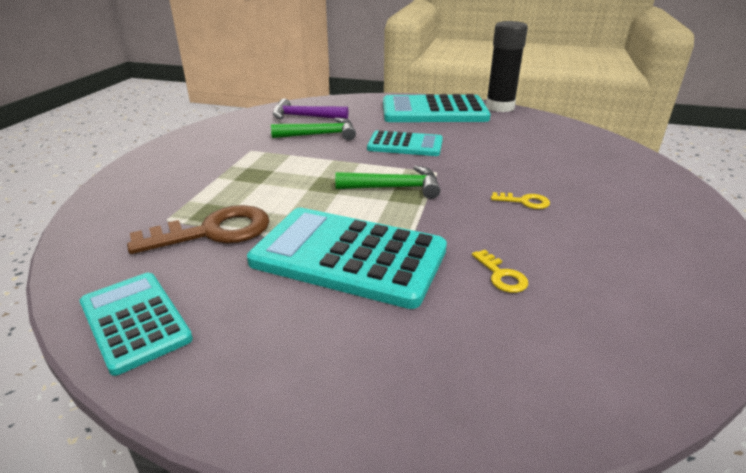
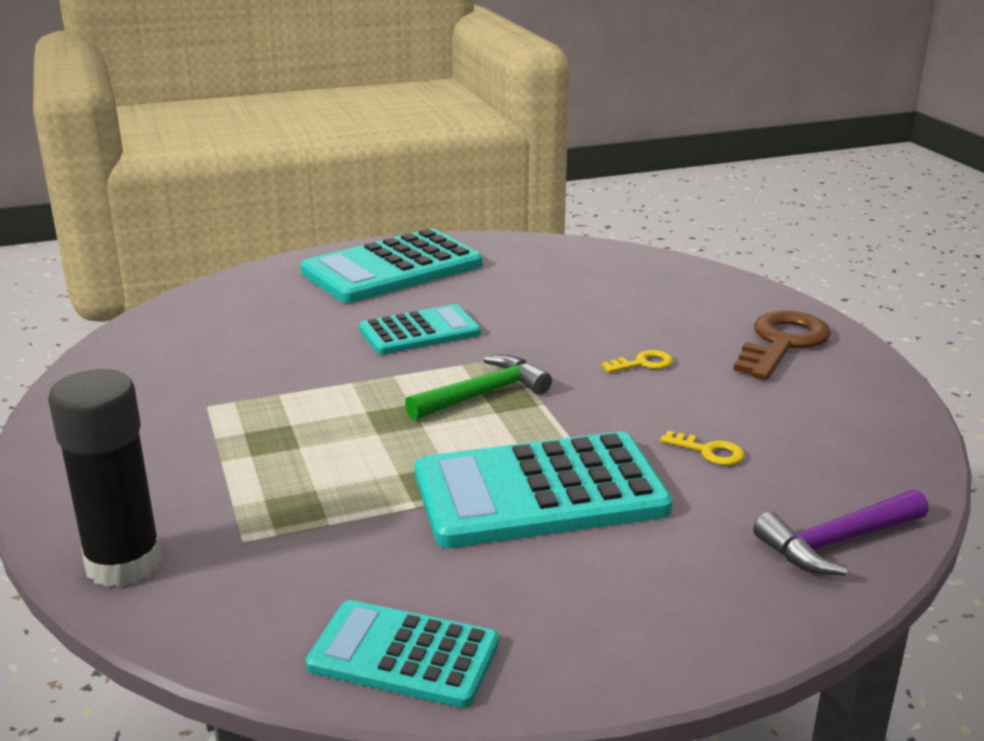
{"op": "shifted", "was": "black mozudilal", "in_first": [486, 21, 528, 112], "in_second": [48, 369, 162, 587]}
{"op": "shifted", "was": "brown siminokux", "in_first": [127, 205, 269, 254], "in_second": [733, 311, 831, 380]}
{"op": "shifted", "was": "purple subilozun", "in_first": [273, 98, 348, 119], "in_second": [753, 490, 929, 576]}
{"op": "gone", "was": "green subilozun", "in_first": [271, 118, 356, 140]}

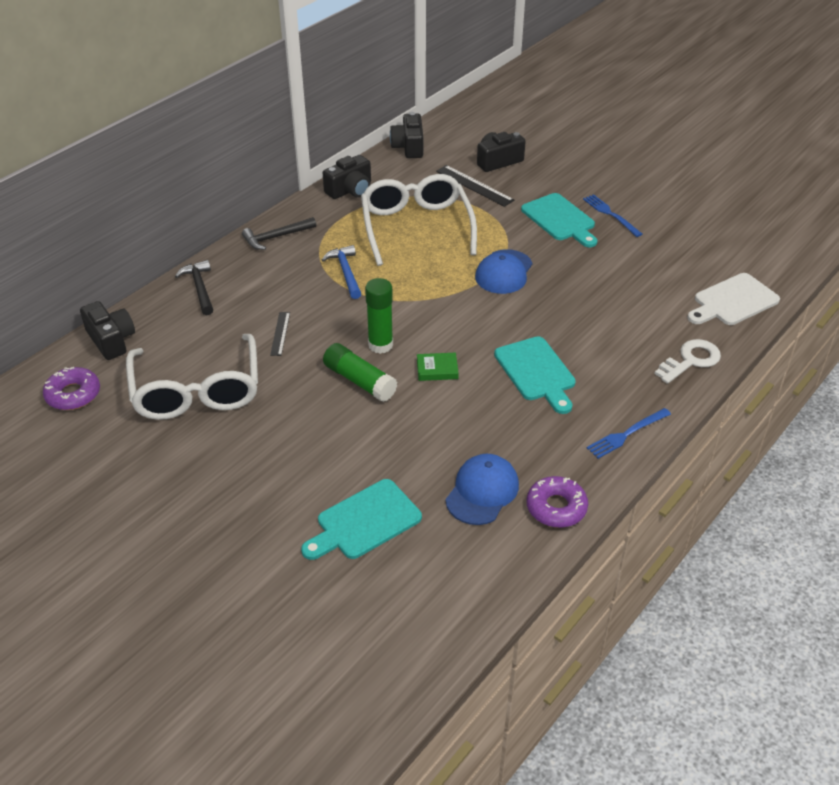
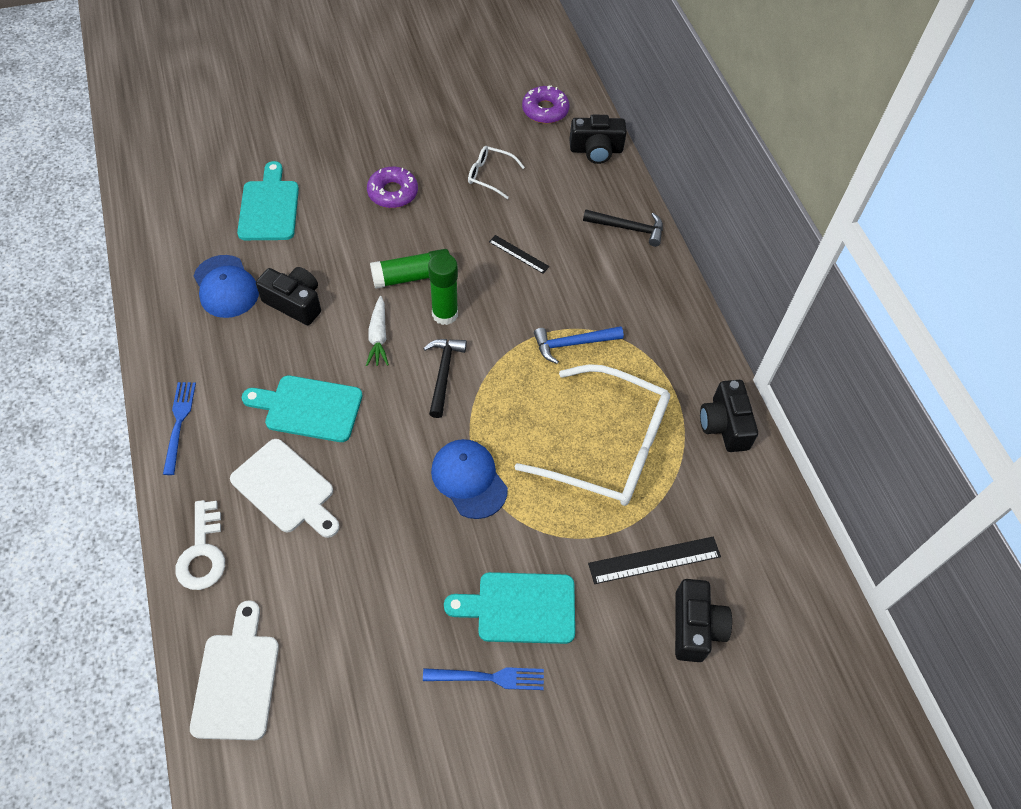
{"op": "new", "now": "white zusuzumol", "in_second": [230, 439, 340, 538]}
{"op": "shifted", "was": "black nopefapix", "in_first": [390, 112, 423, 158], "in_second": [256, 267, 321, 325]}
{"op": "swapped", "was": "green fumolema", "now": "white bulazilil", "in_first": [417, 352, 459, 381], "in_second": [366, 296, 389, 366]}
{"op": "shifted", "was": "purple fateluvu", "in_first": [527, 476, 588, 528], "in_second": [367, 167, 418, 208]}
{"op": "shifted", "was": "black subilozun", "in_first": [242, 217, 316, 250], "in_second": [423, 339, 467, 418]}
{"op": "scaled", "was": "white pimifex", "in_first": [126, 334, 258, 420], "in_second": [468, 146, 525, 199], "ratio": 0.44}
{"op": "rotated", "was": "blue subilozun", "in_first": [322, 245, 361, 299], "in_second": [534, 326, 624, 364], "clockwise": 150}

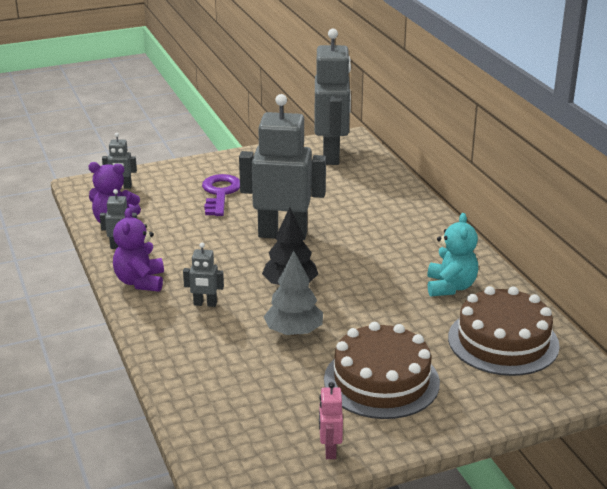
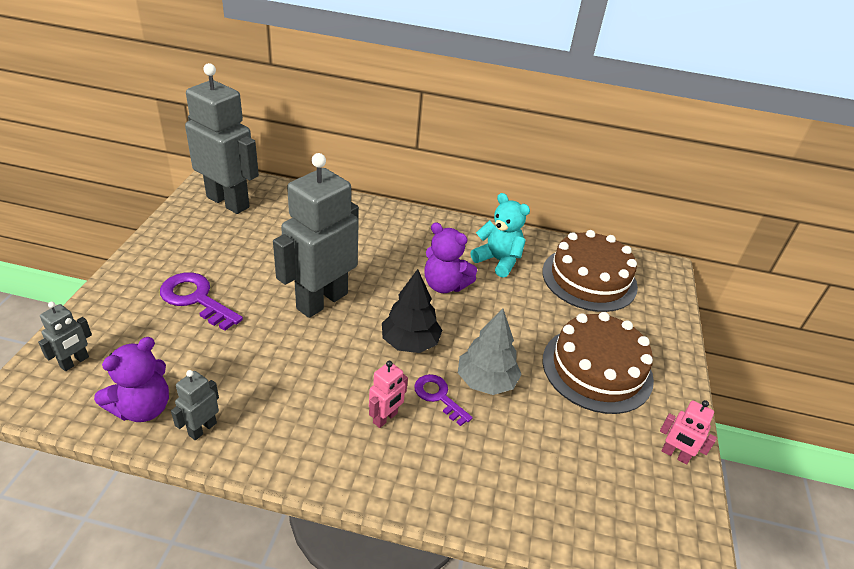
{"op": "repainted", "was": "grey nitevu", "now": "pink nitevu", "in_first": [183, 243, 224, 307], "in_second": [369, 361, 408, 428]}
{"op": "new", "now": "purple siminokux", "in_second": [414, 374, 473, 426]}
{"op": "shifted", "was": "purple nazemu", "in_first": [113, 208, 164, 292], "in_second": [424, 222, 477, 293]}

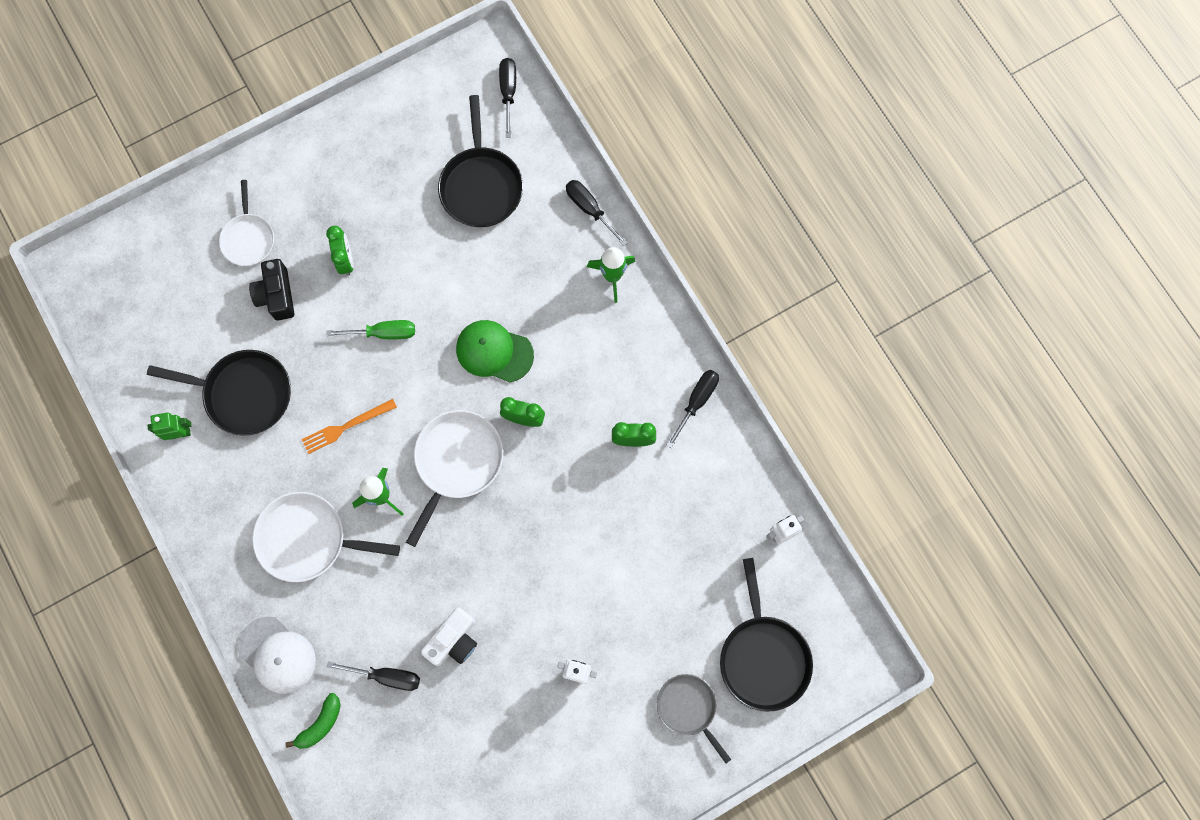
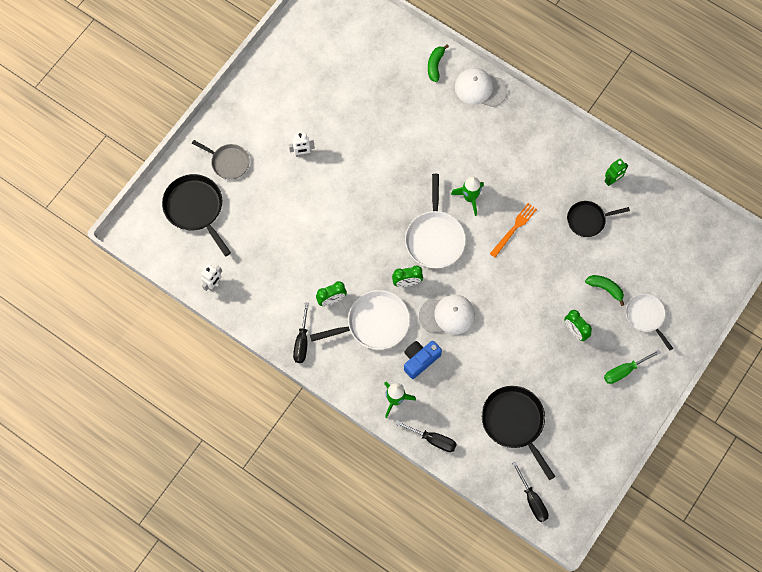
{"op": "shifted", "was": "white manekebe", "in_first": [252, 492, 400, 582], "in_second": [310, 290, 410, 350]}
{"op": "new", "now": "blue nopefapix", "in_second": [404, 341, 442, 379]}
{"op": "repainted", "was": "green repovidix", "now": "white repovidix", "in_first": [456, 320, 534, 382], "in_second": [419, 295, 475, 335]}
{"op": "scaled", "was": "black manekebe", "in_first": [147, 350, 291, 436], "in_second": [567, 201, 630, 237], "ratio": 0.64}
{"op": "swapped", "was": "black nopefapix", "now": "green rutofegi", "in_first": [249, 259, 294, 321], "in_second": [585, 275, 624, 306]}
{"op": "shifted", "was": "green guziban", "in_first": [326, 320, 415, 339], "in_second": [604, 350, 661, 384]}
{"op": "gone", "was": "black guziban", "in_first": [327, 662, 420, 691]}
{"op": "gone", "was": "white nopefapix", "in_first": [421, 607, 477, 666]}

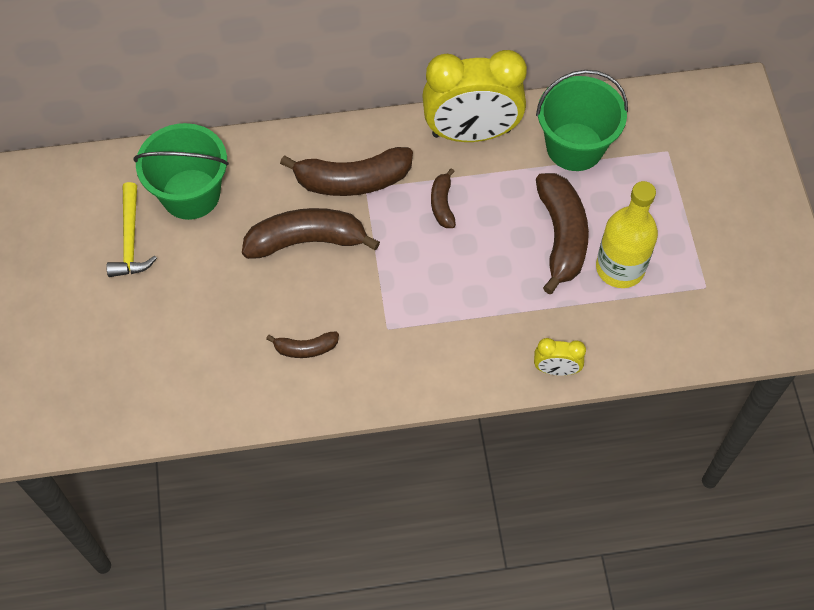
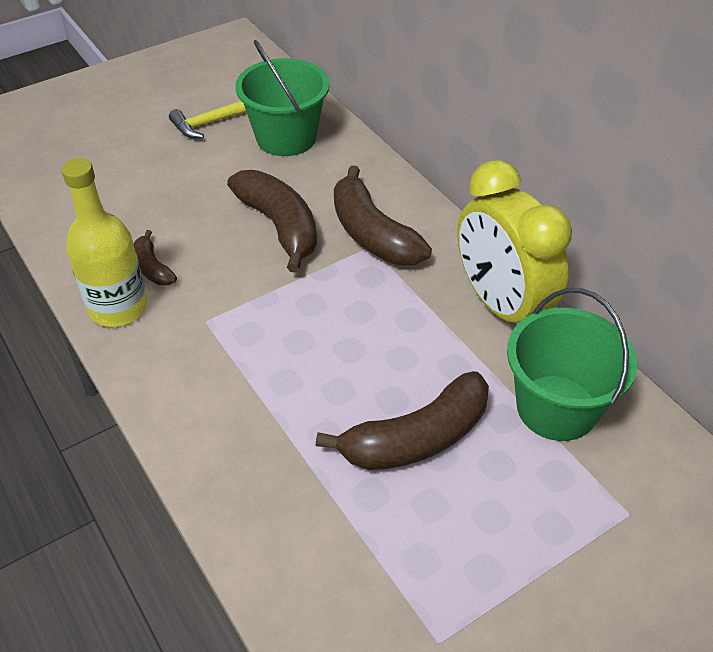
{"op": "shifted", "was": "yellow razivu", "in_first": [596, 181, 658, 288], "in_second": [62, 158, 148, 327]}
{"op": "gone", "was": "brown rutofegi", "in_first": [431, 168, 456, 228]}
{"op": "gone", "was": "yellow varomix", "in_first": [534, 338, 586, 376]}

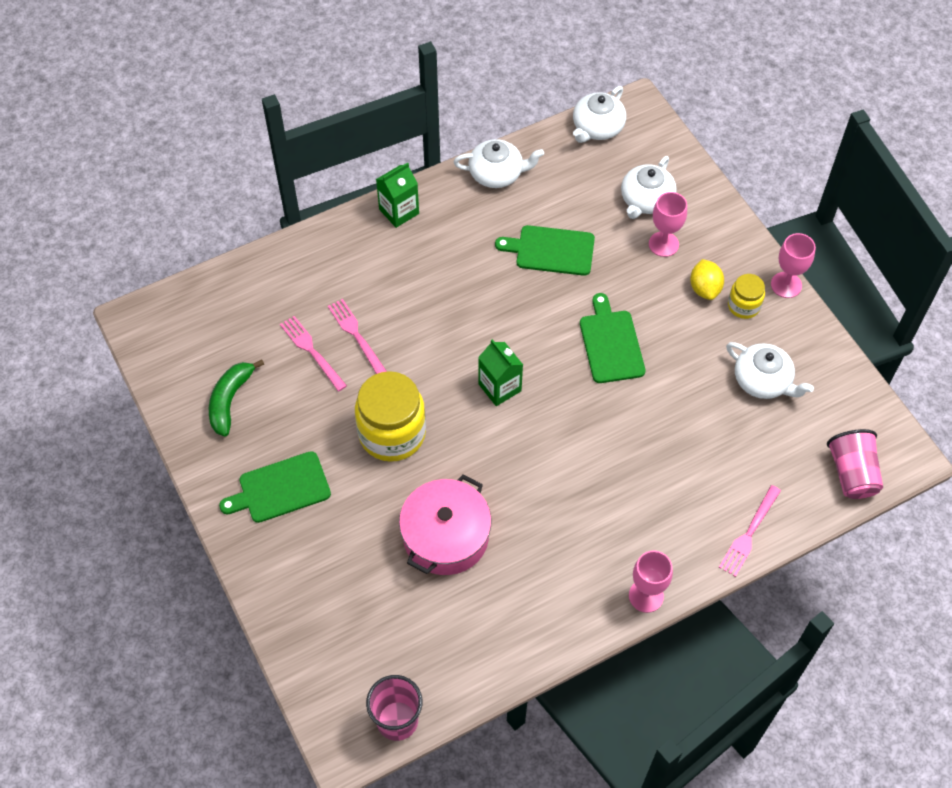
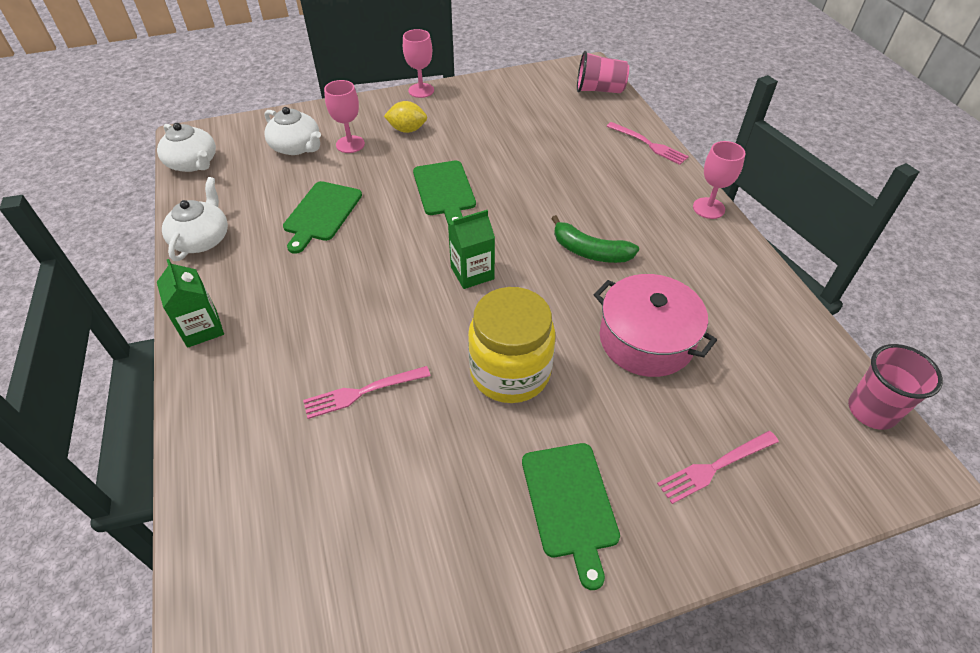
{"op": "rotated", "was": "green zusuzumol", "in_first": [580, 293, 645, 383], "in_second": [413, 160, 476, 225], "clockwise": -105}
{"op": "shifted", "was": "green rutofegi", "in_first": [209, 359, 264, 437], "in_second": [551, 215, 639, 263]}
{"op": "shifted", "was": "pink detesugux", "in_first": [280, 316, 347, 391], "in_second": [657, 431, 779, 504]}
{"op": "gone", "was": "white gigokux", "in_first": [726, 342, 814, 399]}
{"op": "gone", "was": "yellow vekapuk", "in_first": [728, 274, 765, 319]}

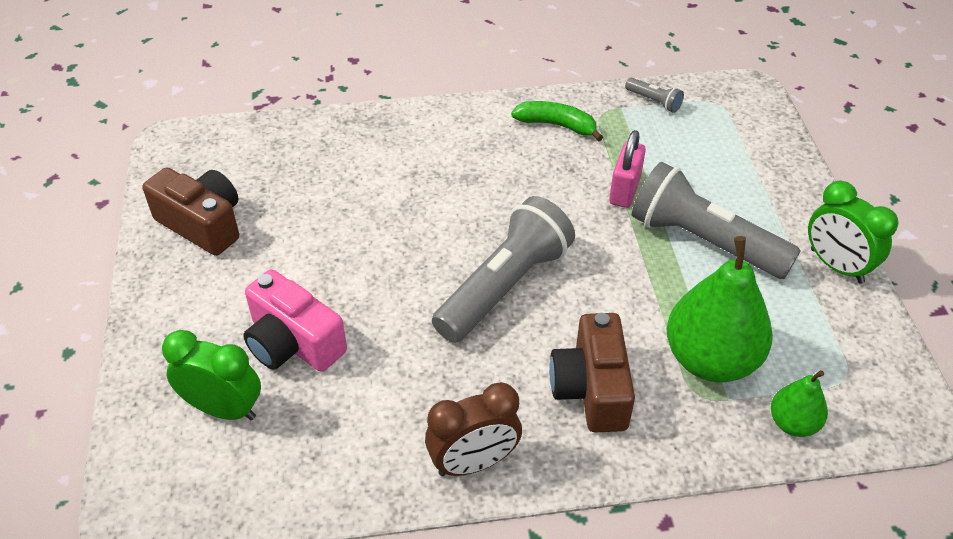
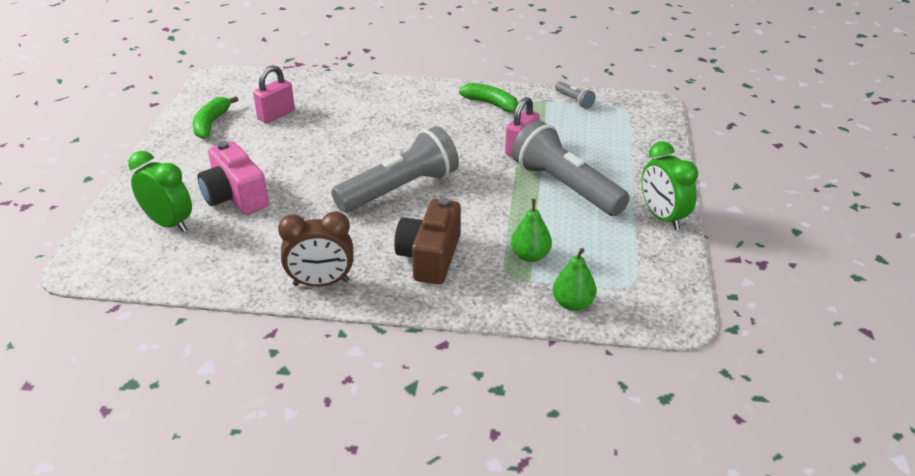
{"op": "swapped", "was": "brown nopefapix", "now": "green rutofegi", "in_first": [142, 167, 239, 256], "in_second": [193, 96, 238, 139]}
{"op": "new", "now": "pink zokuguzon", "in_second": [253, 65, 295, 123]}
{"op": "scaled", "was": "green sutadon", "in_first": [667, 236, 773, 382], "in_second": [511, 199, 552, 262], "ratio": 0.51}

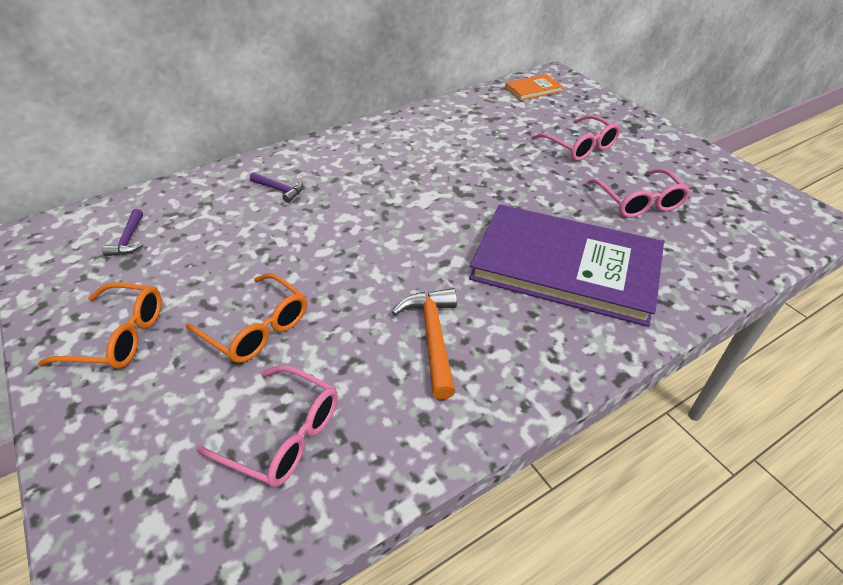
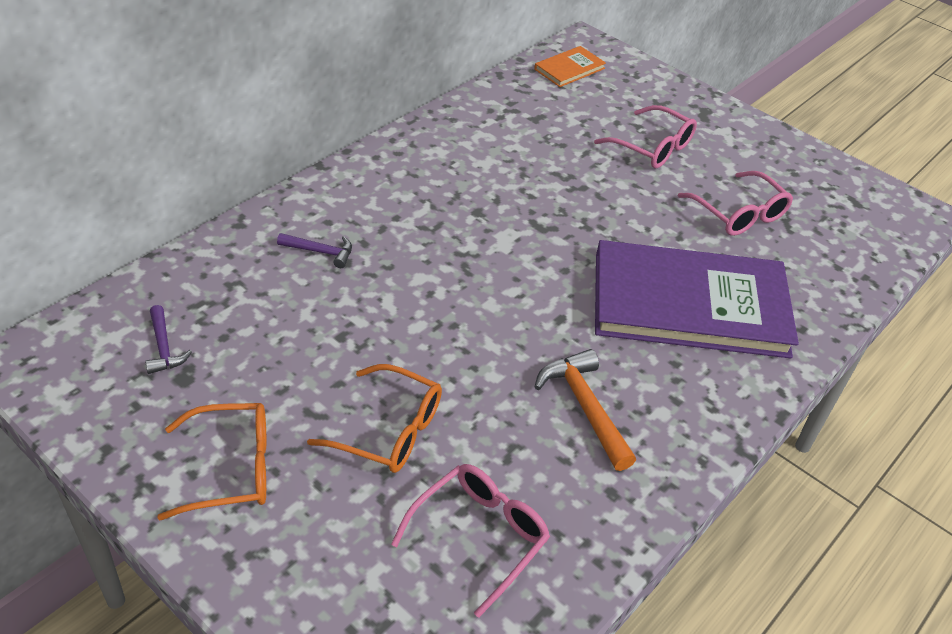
{"op": "rotated", "was": "pink pimifex", "in_first": [196, 365, 338, 487], "in_second": [391, 464, 550, 618], "clockwise": -60}

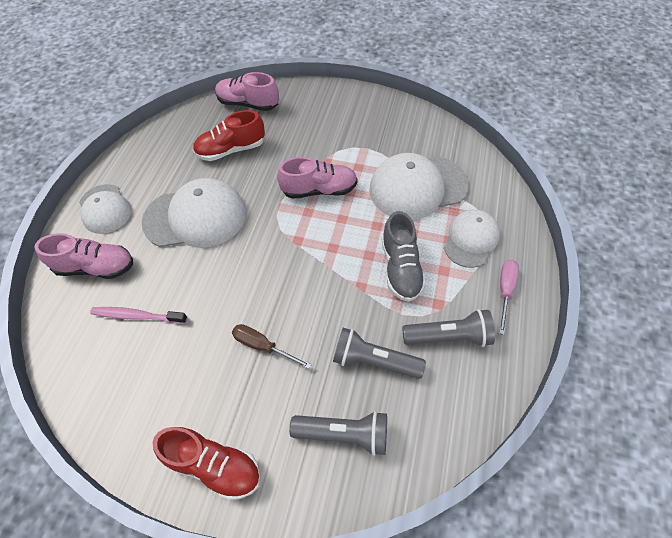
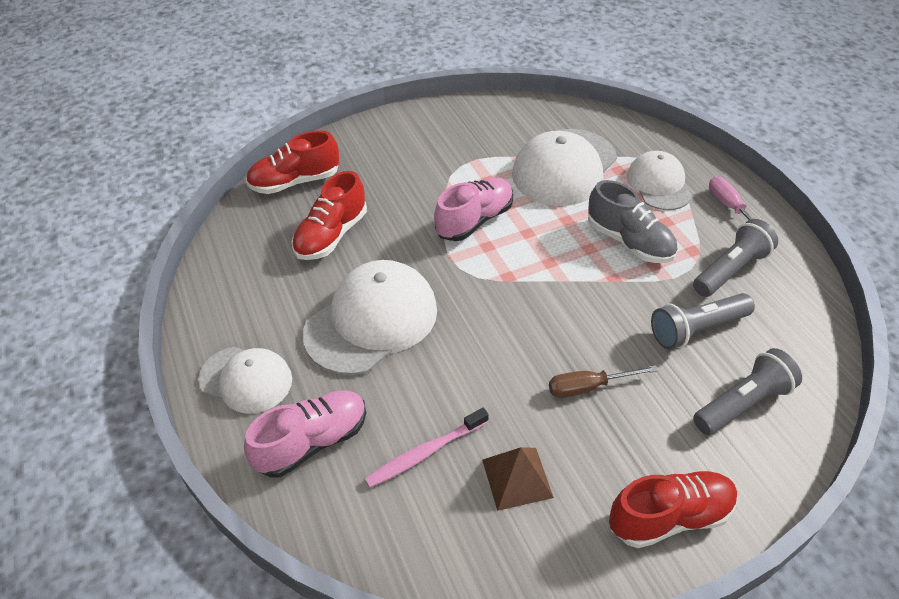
{"op": "repainted", "was": "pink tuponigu", "now": "red tuponigu", "in_first": [215, 72, 279, 111], "in_second": [246, 130, 339, 194]}
{"op": "new", "now": "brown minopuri", "in_second": [482, 447, 554, 511]}

